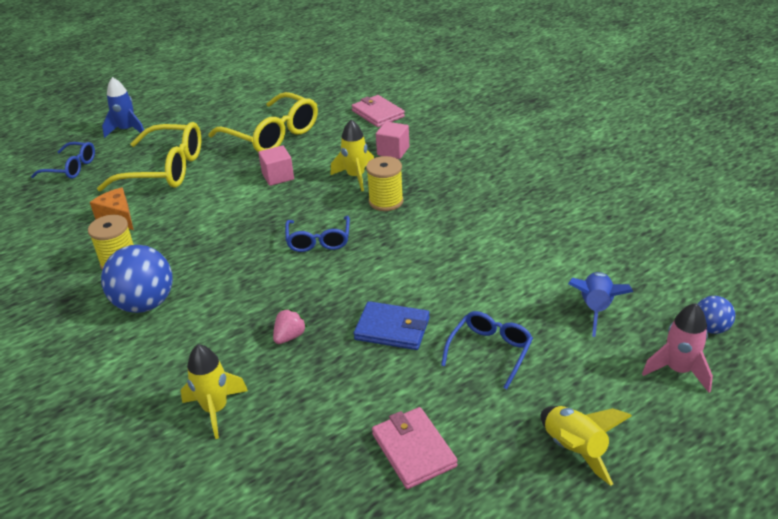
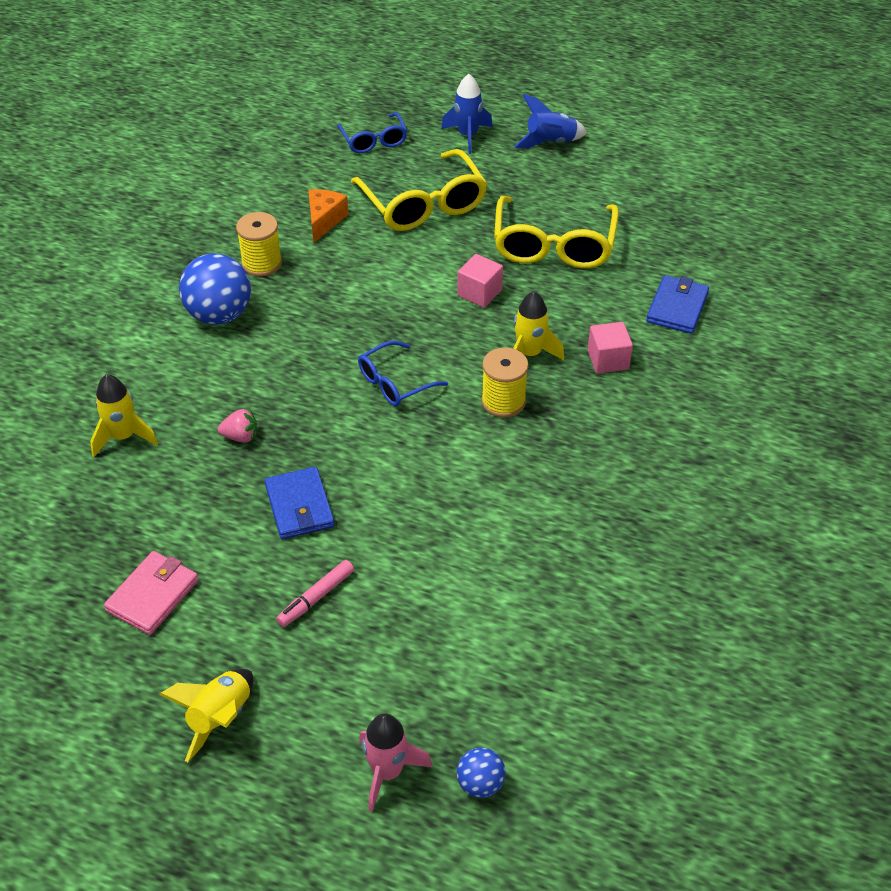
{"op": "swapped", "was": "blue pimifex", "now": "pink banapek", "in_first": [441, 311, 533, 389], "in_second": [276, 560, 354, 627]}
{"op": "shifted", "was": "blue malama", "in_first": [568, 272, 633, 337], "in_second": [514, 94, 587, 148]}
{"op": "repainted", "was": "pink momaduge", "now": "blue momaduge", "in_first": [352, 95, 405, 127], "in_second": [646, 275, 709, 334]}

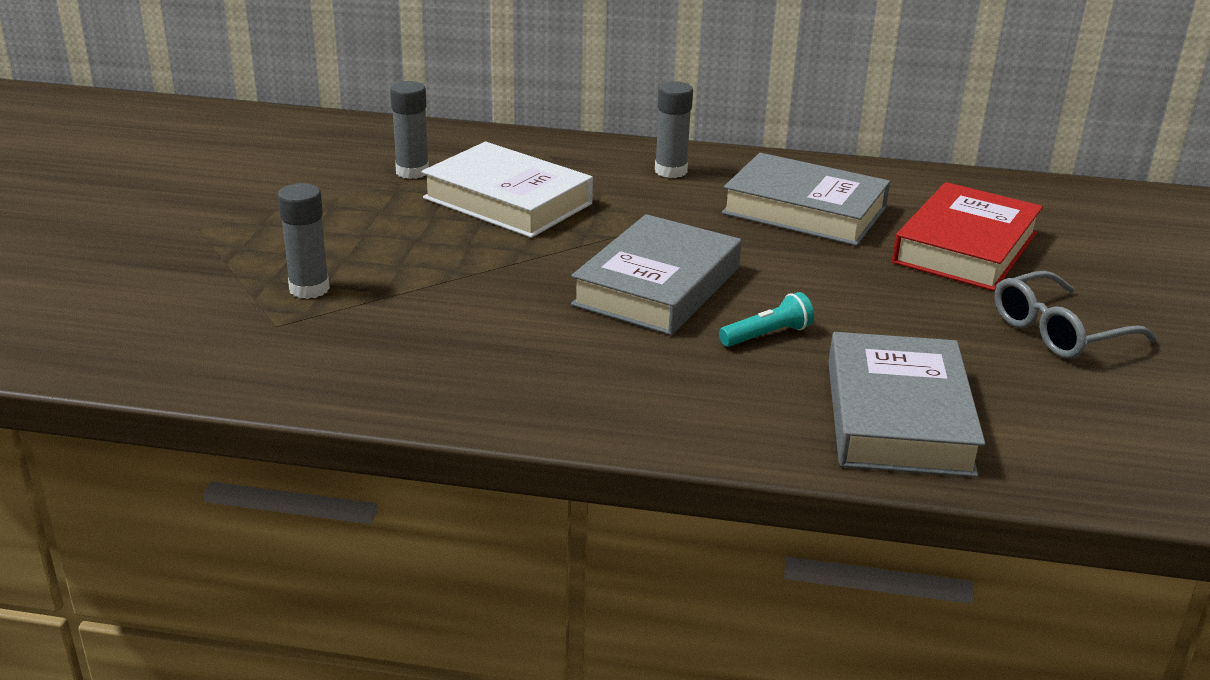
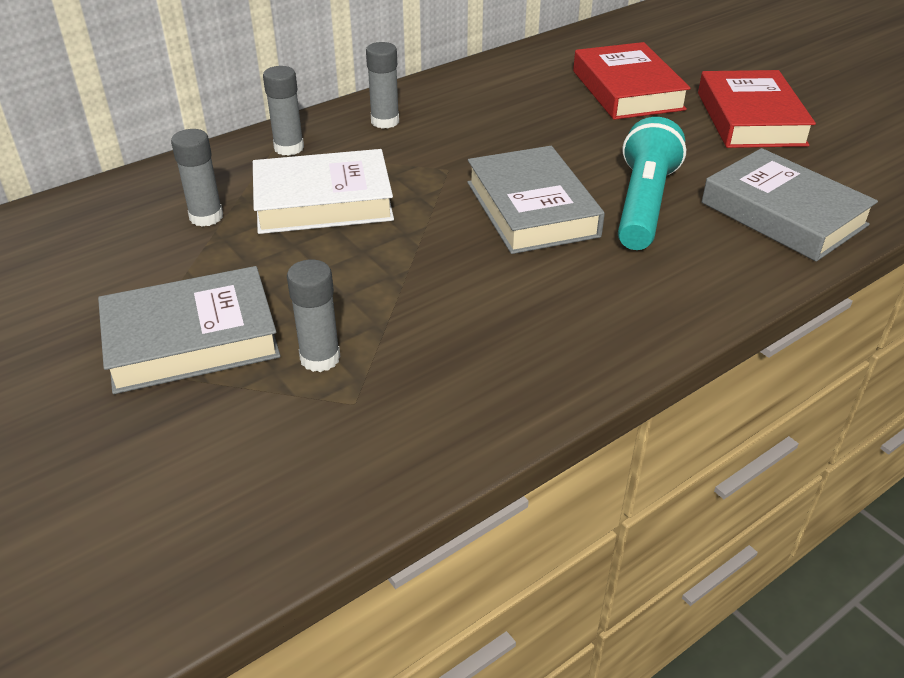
{"op": "shifted", "was": "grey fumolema", "in_first": [722, 153, 890, 246], "in_second": [98, 266, 281, 394]}
{"op": "new", "now": "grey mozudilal", "in_second": [263, 66, 304, 156]}
{"op": "scaled", "was": "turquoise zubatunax", "in_first": [719, 292, 814, 347], "in_second": [618, 117, 686, 250], "ratio": 2.11}
{"op": "swapped", "was": "grey pimifex", "now": "red fumolema", "in_first": [994, 271, 1157, 359], "in_second": [698, 70, 816, 148]}

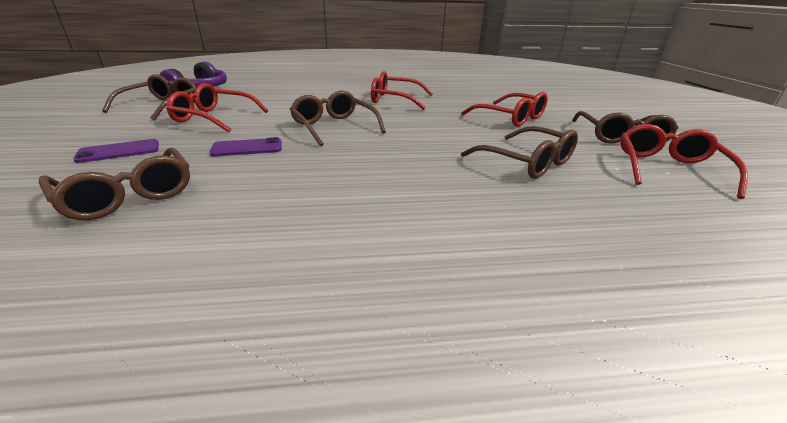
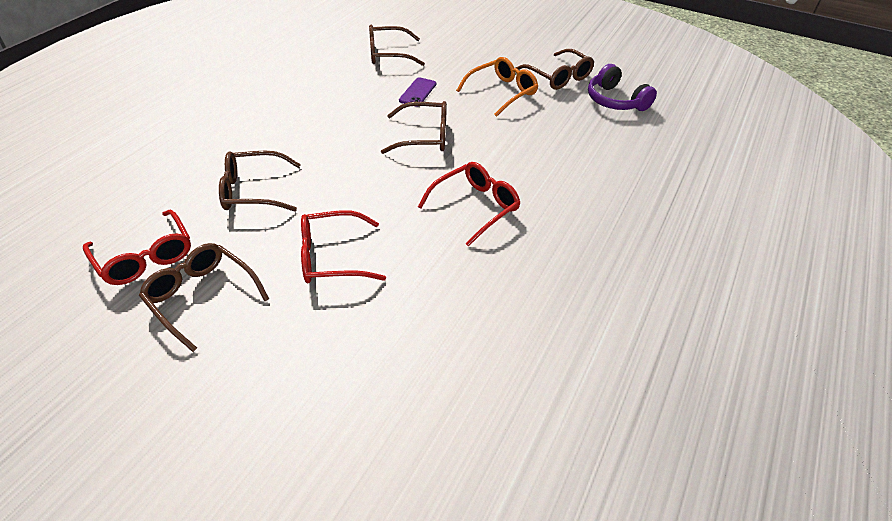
{"op": "repainted", "was": "red pimifex", "now": "orange pimifex", "in_first": [166, 83, 268, 132], "in_second": [456, 57, 538, 117]}
{"op": "gone", "was": "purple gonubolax", "in_first": [74, 139, 159, 163]}

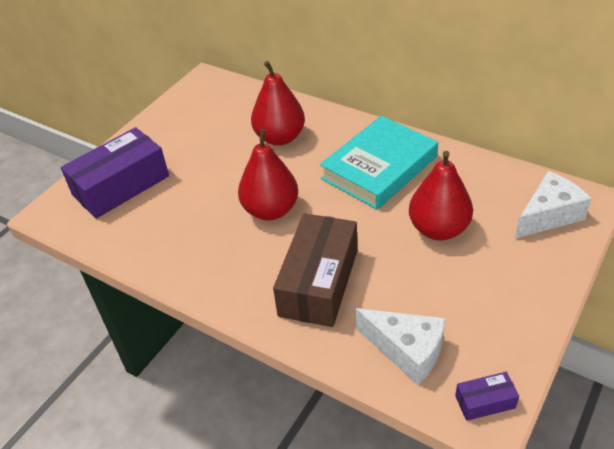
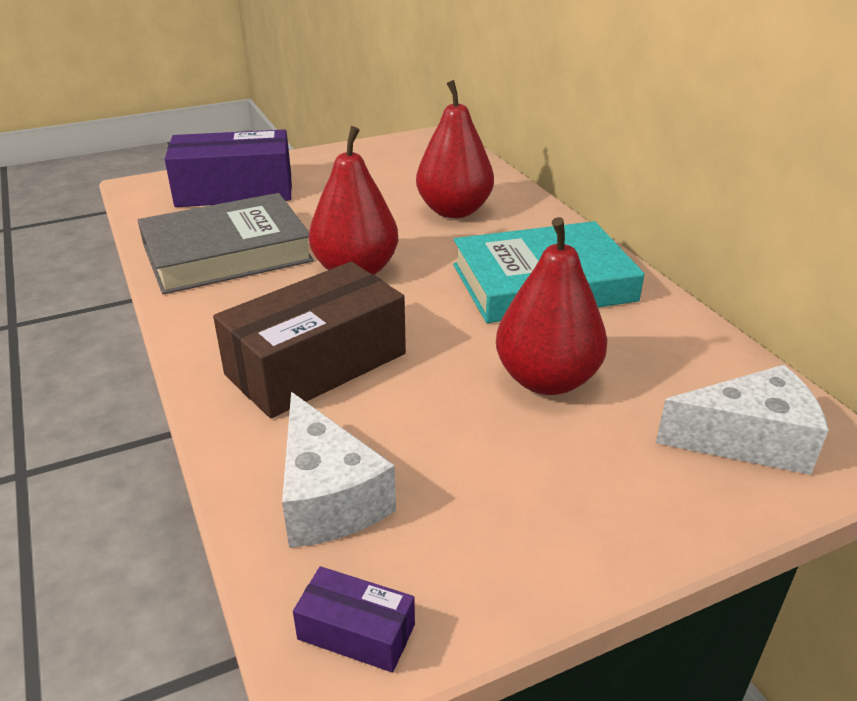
{"op": "new", "now": "grey fumolema", "in_second": [138, 193, 314, 294]}

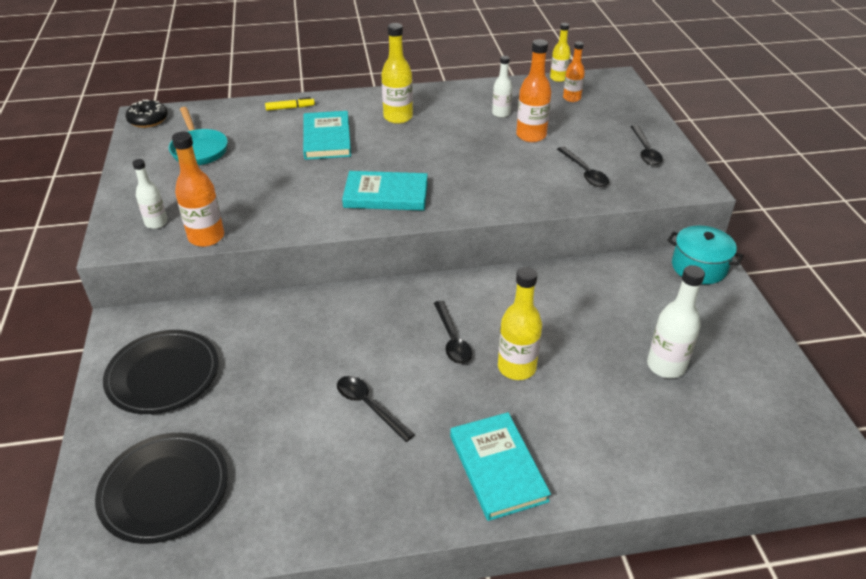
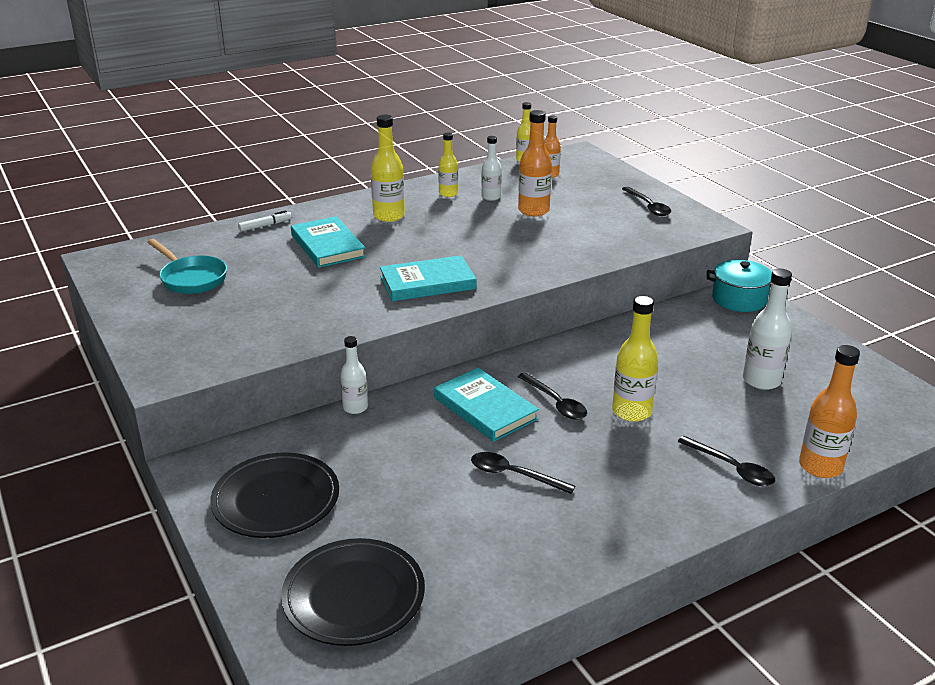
{"op": "repainted", "was": "yellow banapek", "now": "white banapek", "in_first": [265, 97, 315, 111], "in_second": [238, 211, 292, 232]}
{"op": "shifted", "was": "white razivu", "in_first": [132, 159, 168, 229], "in_second": [340, 336, 368, 414]}
{"op": "shifted", "was": "turquoise fumolema", "in_first": [450, 412, 551, 521], "in_second": [434, 368, 539, 442]}
{"op": "new", "now": "yellow razivu", "in_second": [438, 133, 458, 197]}
{"op": "shifted", "was": "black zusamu", "in_first": [557, 147, 609, 187], "in_second": [677, 436, 775, 486]}
{"op": "shifted", "was": "orange razivu", "in_first": [172, 132, 224, 247], "in_second": [799, 345, 860, 478]}
{"op": "gone", "was": "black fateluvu", "in_first": [126, 99, 168, 128]}

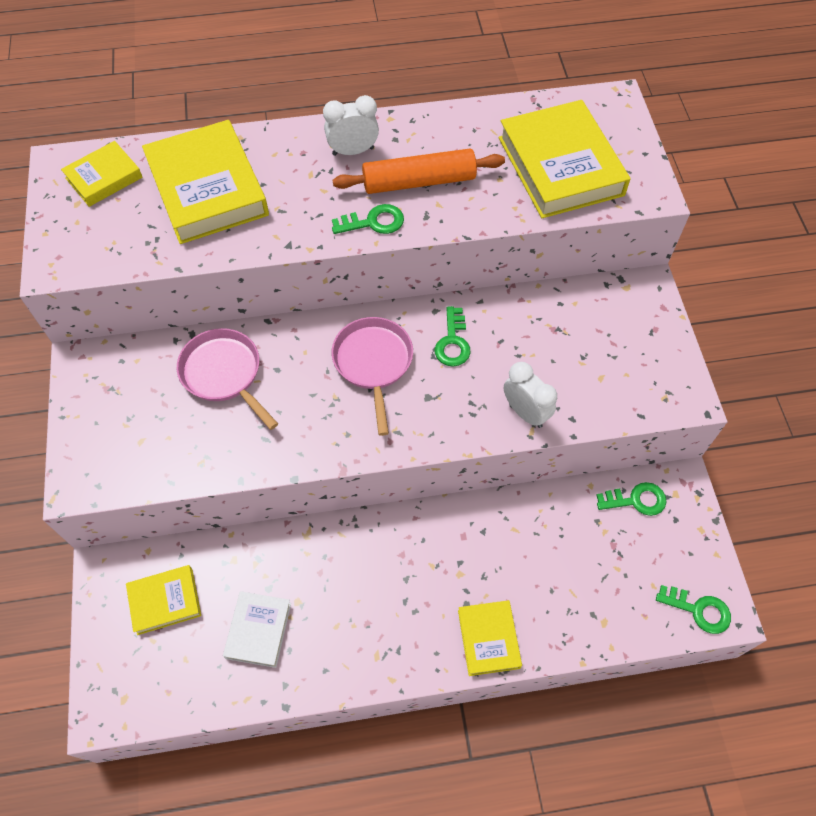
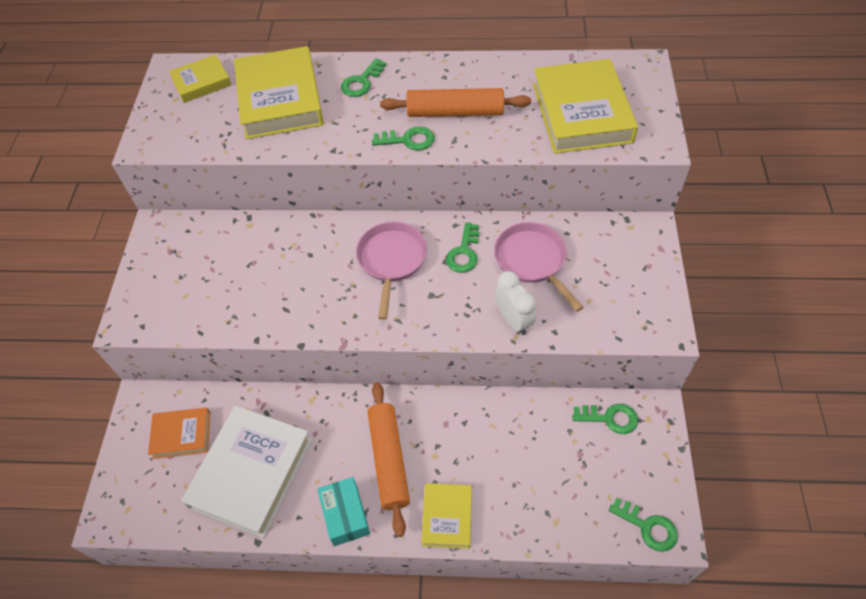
{"op": "repainted", "was": "yellow fumolema", "now": "orange fumolema", "in_first": [126, 565, 201, 635], "in_second": [148, 407, 211, 459]}
{"op": "scaled", "was": "white fumolema", "in_first": [223, 591, 291, 668], "in_second": [181, 405, 312, 538], "ratio": 1.87}
{"op": "new", "now": "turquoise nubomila", "in_second": [317, 477, 370, 546]}
{"op": "new", "now": "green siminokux", "in_second": [341, 58, 386, 97]}
{"op": "new", "now": "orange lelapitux", "in_second": [368, 382, 410, 537]}
{"op": "shifted", "was": "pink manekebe", "in_first": [177, 328, 278, 430], "in_second": [494, 222, 584, 312]}
{"op": "gone", "was": "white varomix", "in_first": [323, 95, 379, 156]}

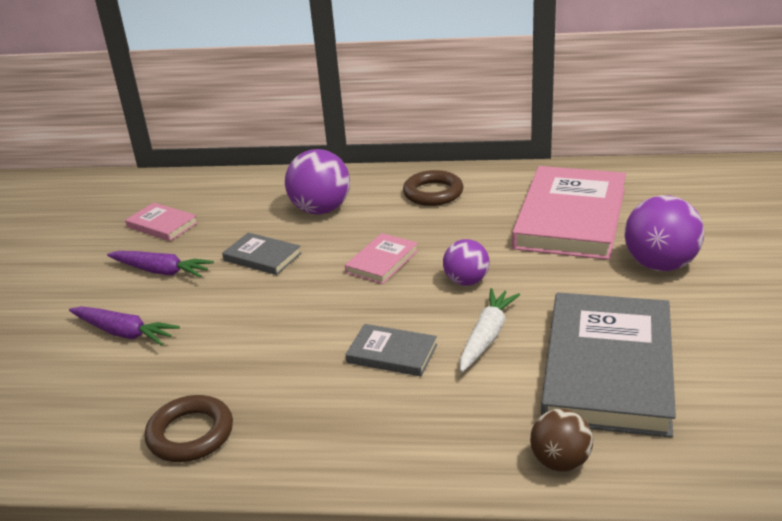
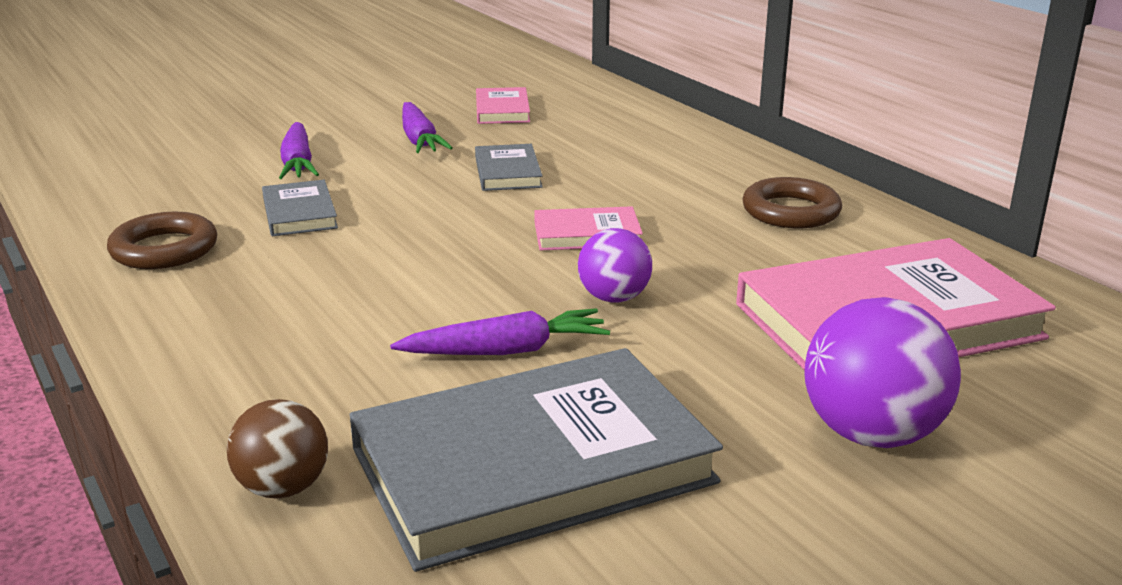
{"op": "shifted", "was": "grey fumolema", "in_first": [345, 324, 437, 376], "in_second": [262, 180, 338, 236]}
{"op": "repainted", "was": "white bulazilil", "now": "purple bulazilil", "in_first": [460, 288, 520, 372], "in_second": [390, 308, 610, 355]}
{"op": "gone", "was": "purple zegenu", "in_first": [285, 149, 350, 215]}

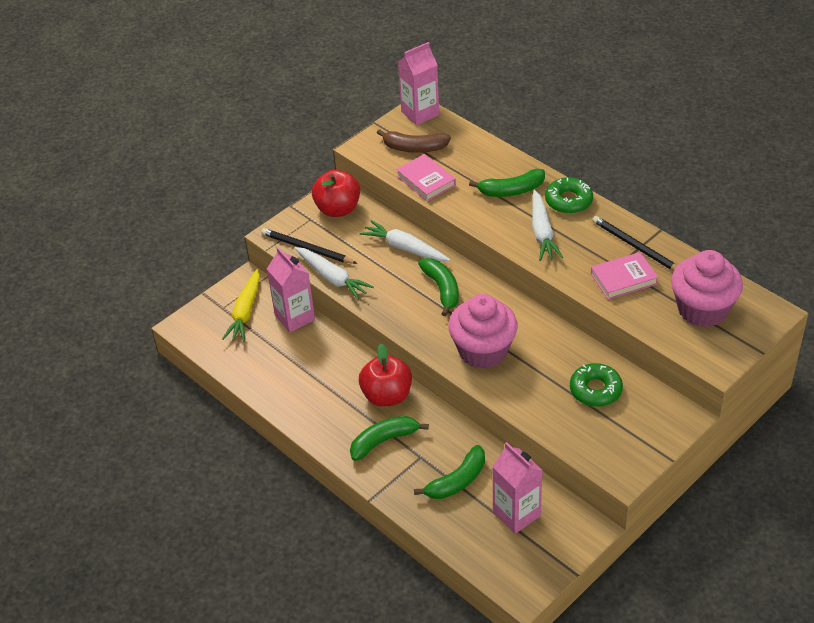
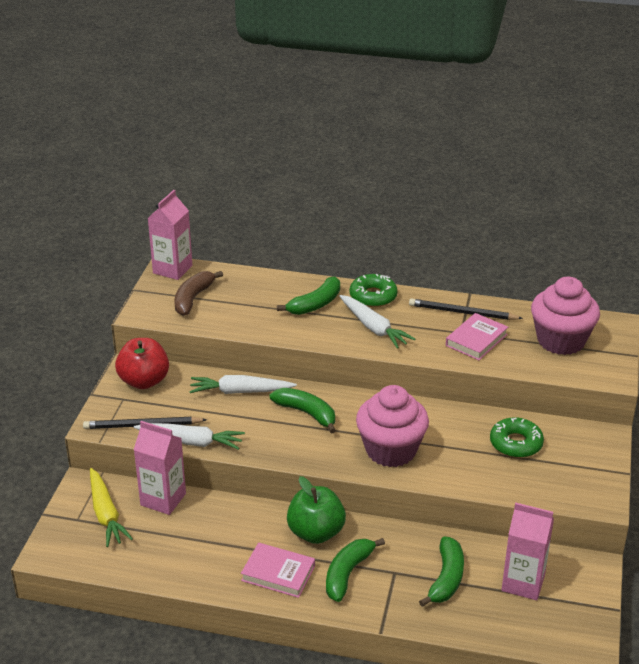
{"op": "rotated", "was": "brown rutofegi", "in_first": [377, 129, 451, 153], "in_second": [175, 271, 223, 316], "clockwise": 135}
{"op": "shifted", "was": "pink fumolema", "in_first": [396, 154, 456, 201], "in_second": [241, 543, 315, 598]}
{"op": "repainted", "was": "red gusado", "now": "green gusado", "in_first": [359, 344, 412, 407], "in_second": [287, 476, 346, 544]}

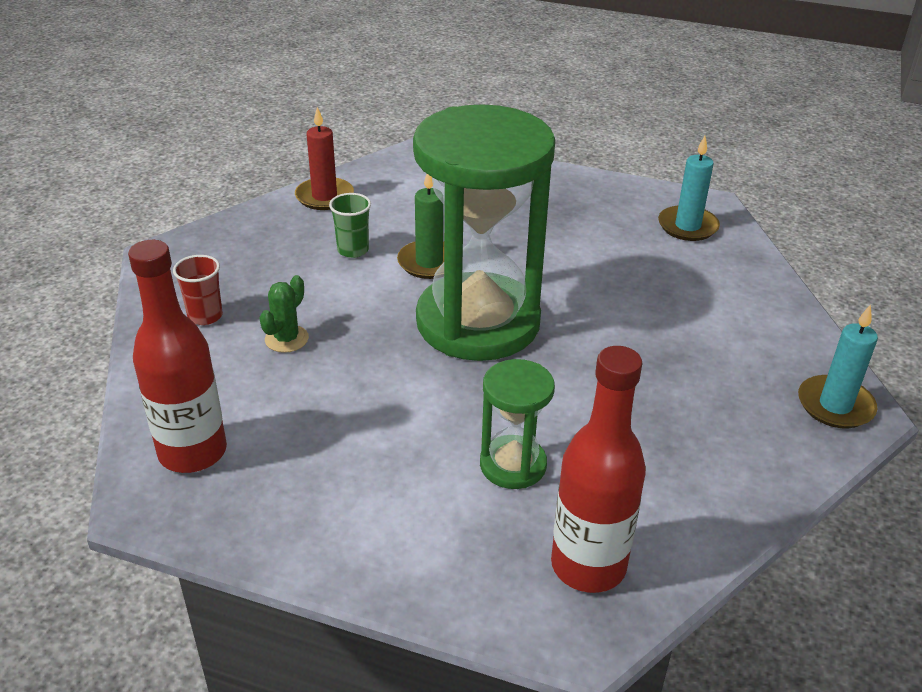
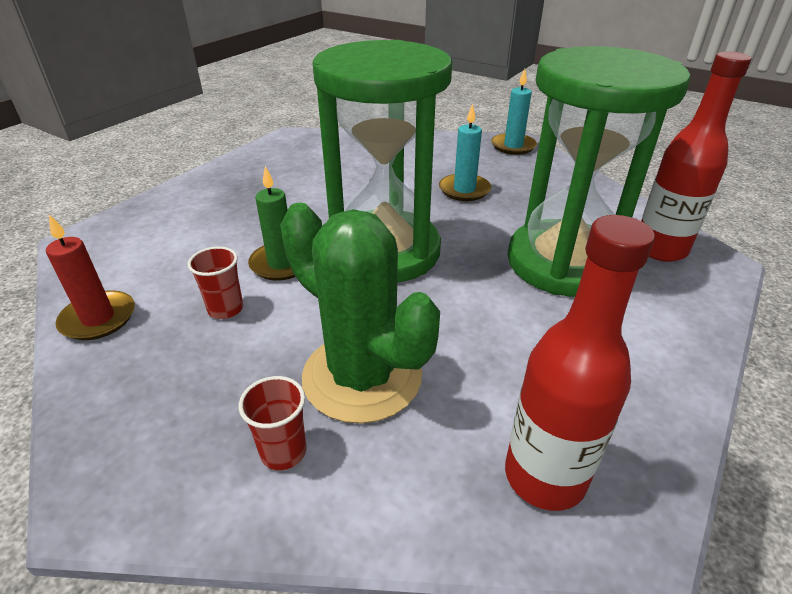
{"op": "repainted", "was": "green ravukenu", "now": "red ravukenu", "in_first": [329, 193, 371, 258], "in_second": [187, 246, 243, 319]}
{"op": "scaled", "was": "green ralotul", "in_first": [259, 275, 309, 353], "in_second": [280, 203, 440, 424], "ratio": 2.4}
{"op": "shifted", "was": "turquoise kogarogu", "in_first": [658, 136, 720, 241], "in_second": [439, 103, 491, 201]}
{"op": "scaled", "was": "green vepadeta", "in_first": [480, 359, 555, 489], "in_second": [507, 46, 691, 297], "ratio": 2.18}

